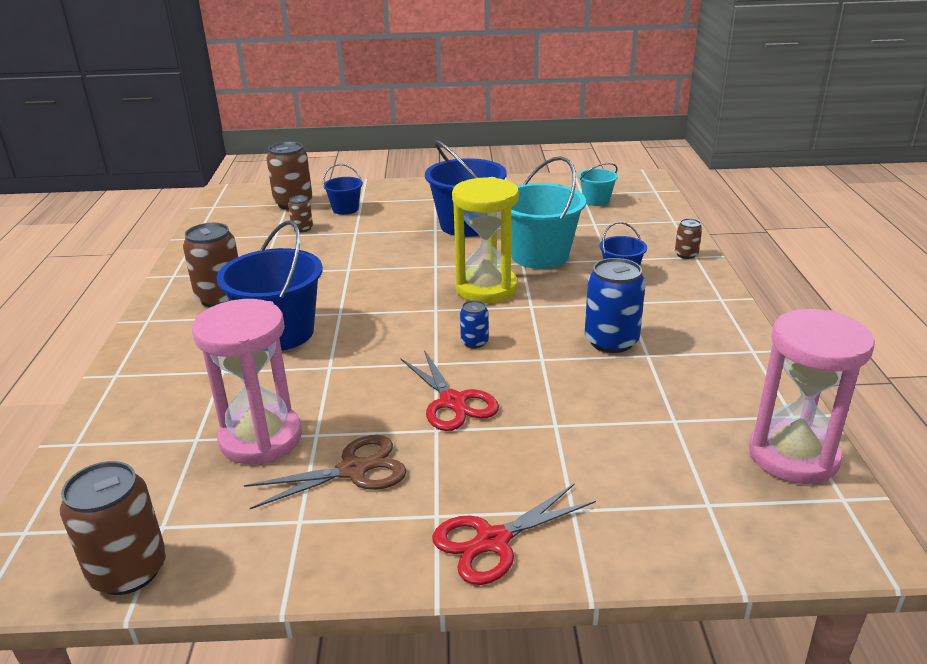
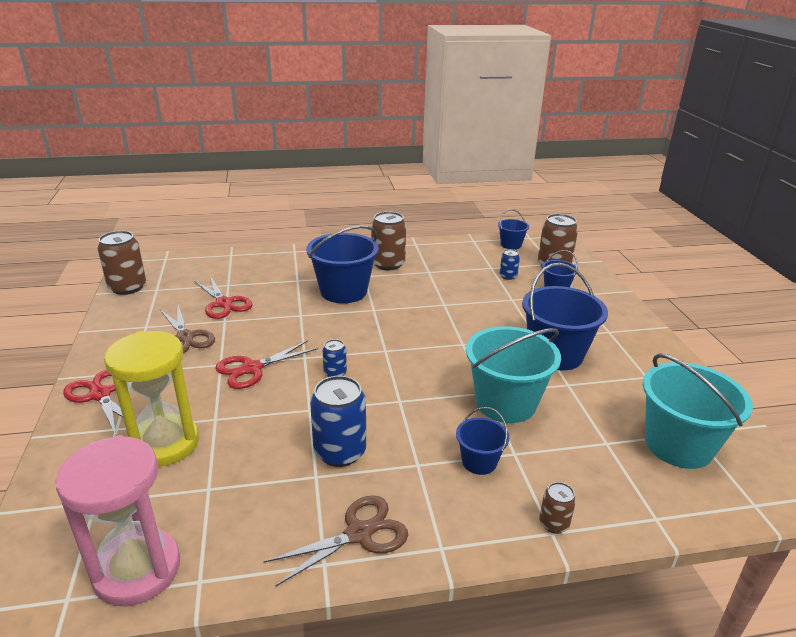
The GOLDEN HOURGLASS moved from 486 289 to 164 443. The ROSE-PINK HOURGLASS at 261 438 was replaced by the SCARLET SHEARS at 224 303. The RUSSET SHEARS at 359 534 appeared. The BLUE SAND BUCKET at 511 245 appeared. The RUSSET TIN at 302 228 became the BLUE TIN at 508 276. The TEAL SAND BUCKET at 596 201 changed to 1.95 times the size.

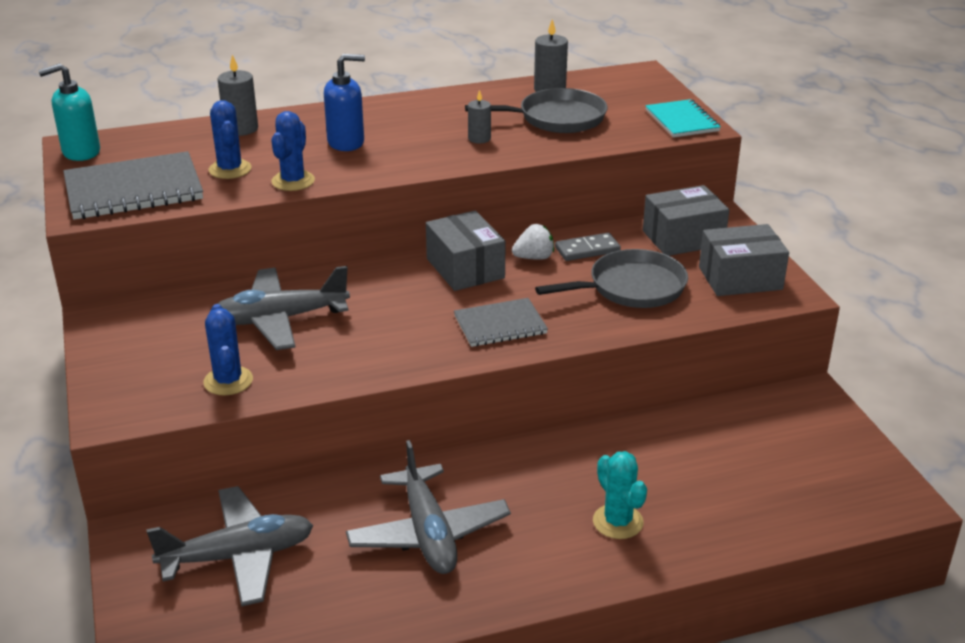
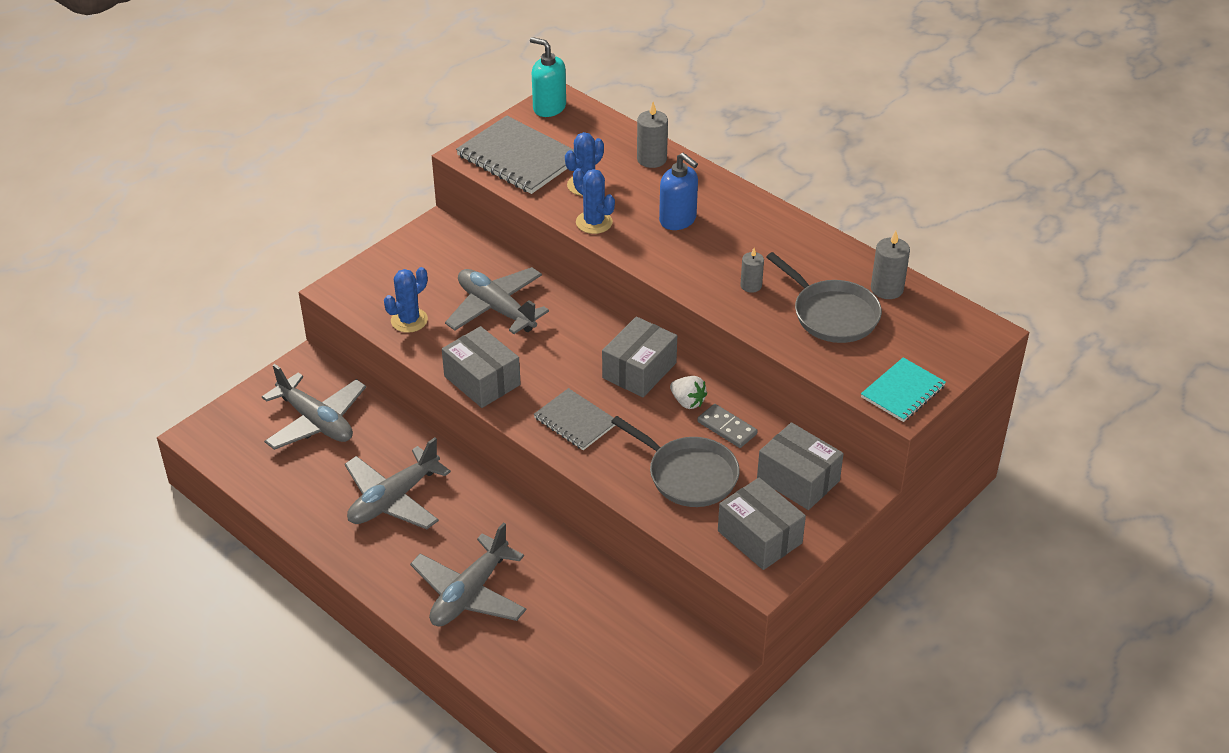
The TEAL SAGUARO CACTUS at 618 522 was replaced by the ASH-GREY TOY PLANE at 469 593. The ASH-GREY PARCEL at 482 380 appeared. The BLUE SAGUARO CACTUS at 293 181 turned 60 degrees clockwise.

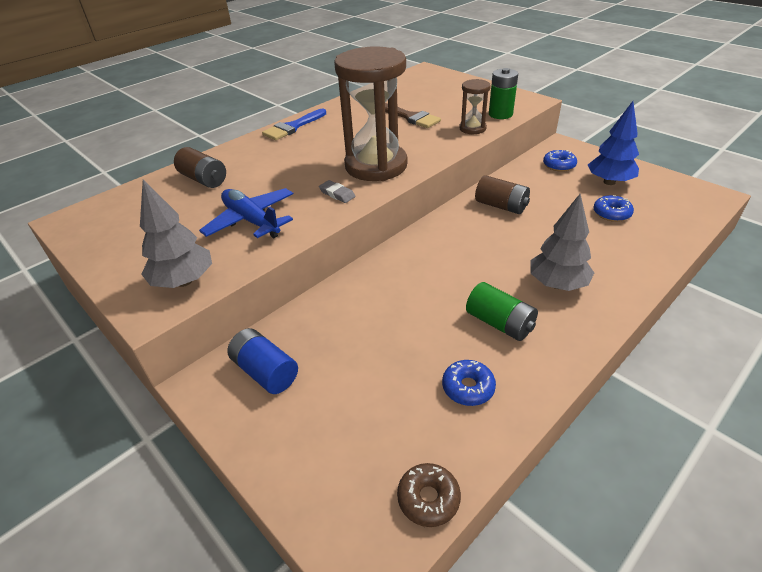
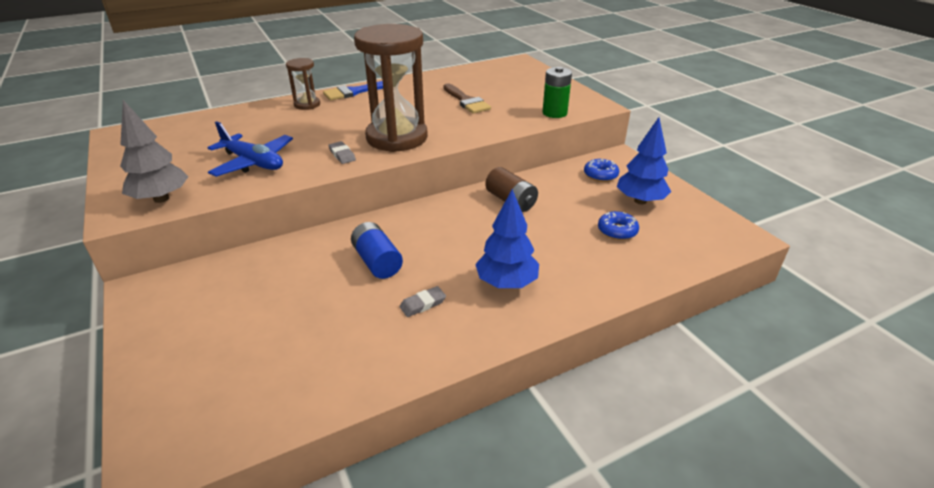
The BLUE TOY PLANE at 251 221 turned 150 degrees clockwise. The RUSSET HOURGLASS moved from 472 128 to 307 105. The BLUE AA BATTERY moved from 265 372 to 377 262. The EMERALD AA BATTERY at 499 323 was replaced by the ASH-GREY GUM ERASER at 423 304. The ASH-GREY FIR TREE at 557 284 became the BLUE FIR TREE at 506 283. The RUSSET AA BATTERY at 204 179 disappeared. The RUSSET GLAZED DONUT at 428 498 disappeared. The BLUE GLAZED DONUT at 468 387 disappeared.

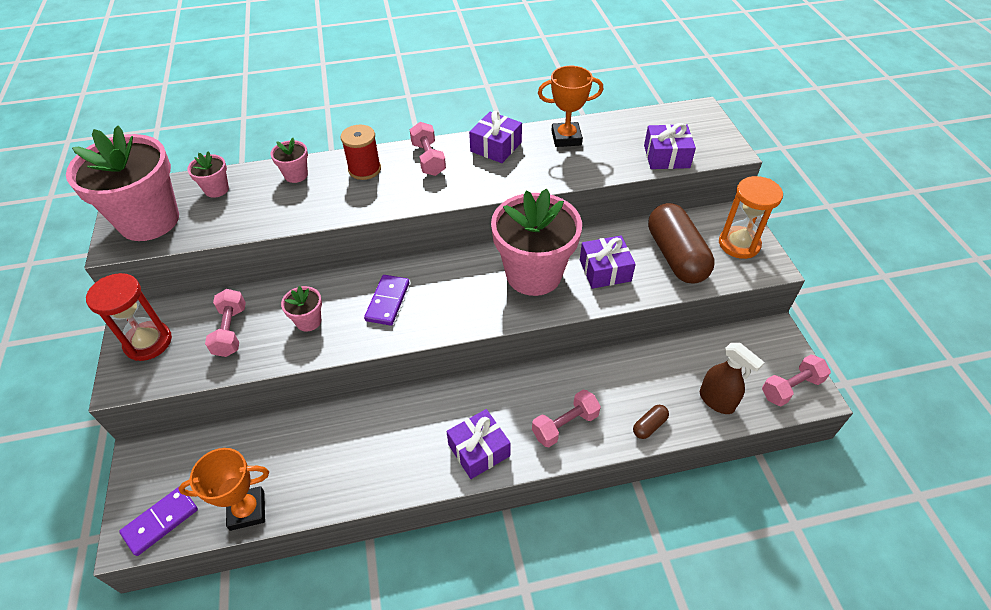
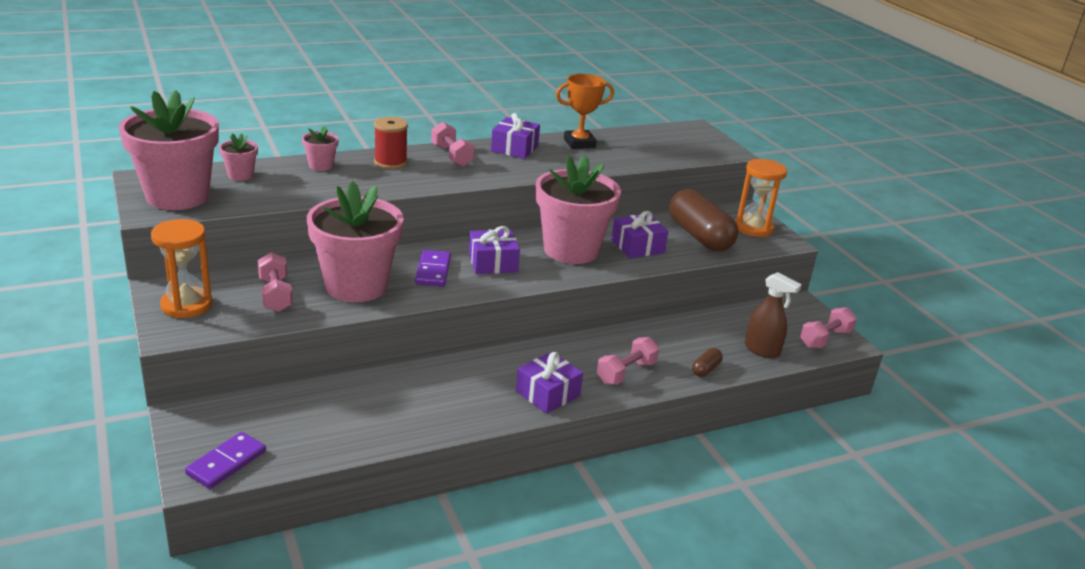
The SCARLET HOURGLASS at 148 342 became the BRIGHT ORANGE HOURGLASS at 186 305. The ROSE-PINK PLANT POT at 308 321 changed to 2.33 times the size. The ROYAL PURPLE GIFT moved from 666 156 to 493 263. The BRIGHT ORANGE TROPHY at 247 510 disappeared.

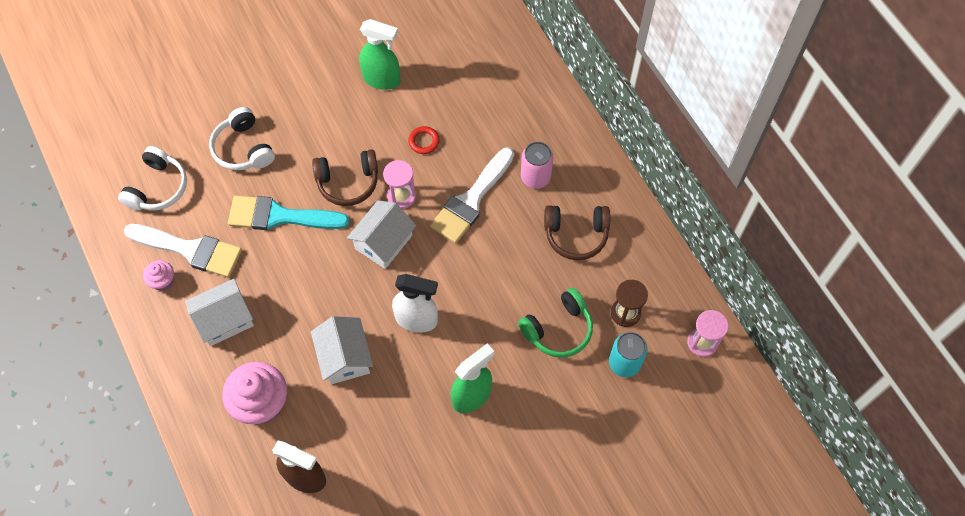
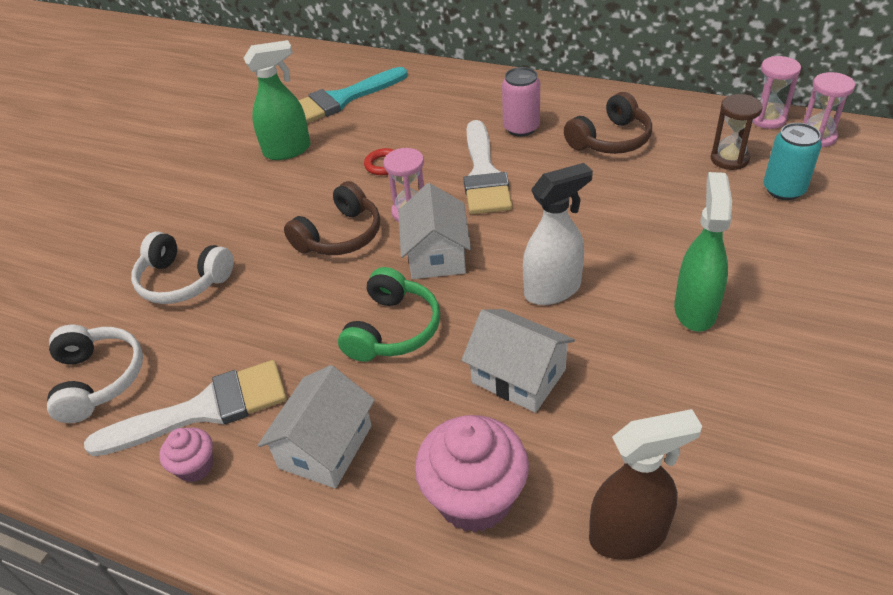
The TEAL PAINTBRUSH moved from 280 216 to 342 99. The EMERALD OVER-EAR HEADPHONES moved from 558 329 to 393 329. The ROSE-PINK HOURGLASS at 767 119 appeared.

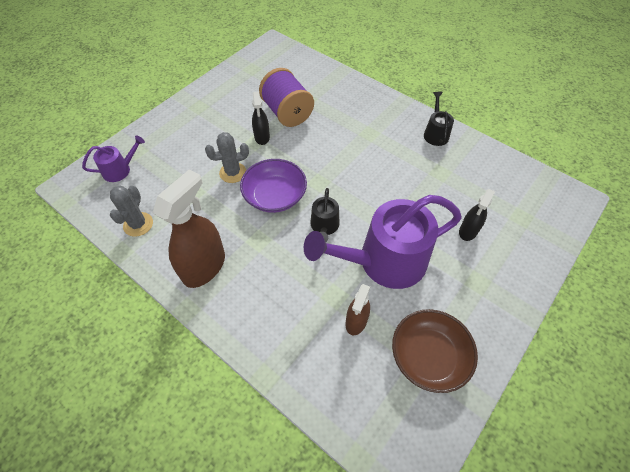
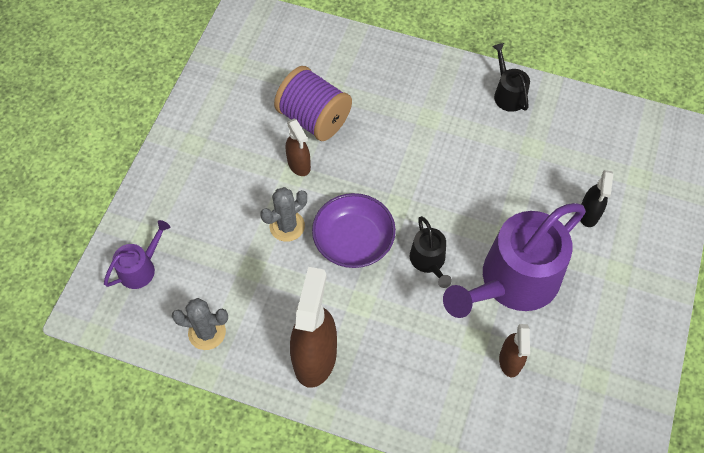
The ASH-GREY SAGUARO CACTUS at 138 224 turned 75 degrees counterclockwise. The BLACK SPRAYER at 262 137 became the RUSSET SPRAYER at 299 164. The RUSSET SERVING BOWL at 428 356 disappeared.

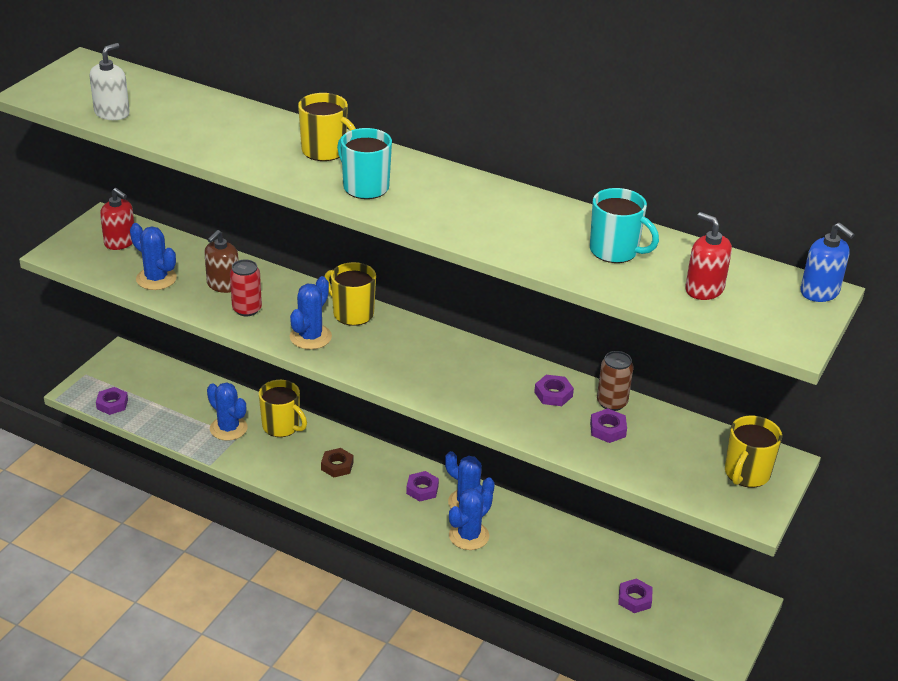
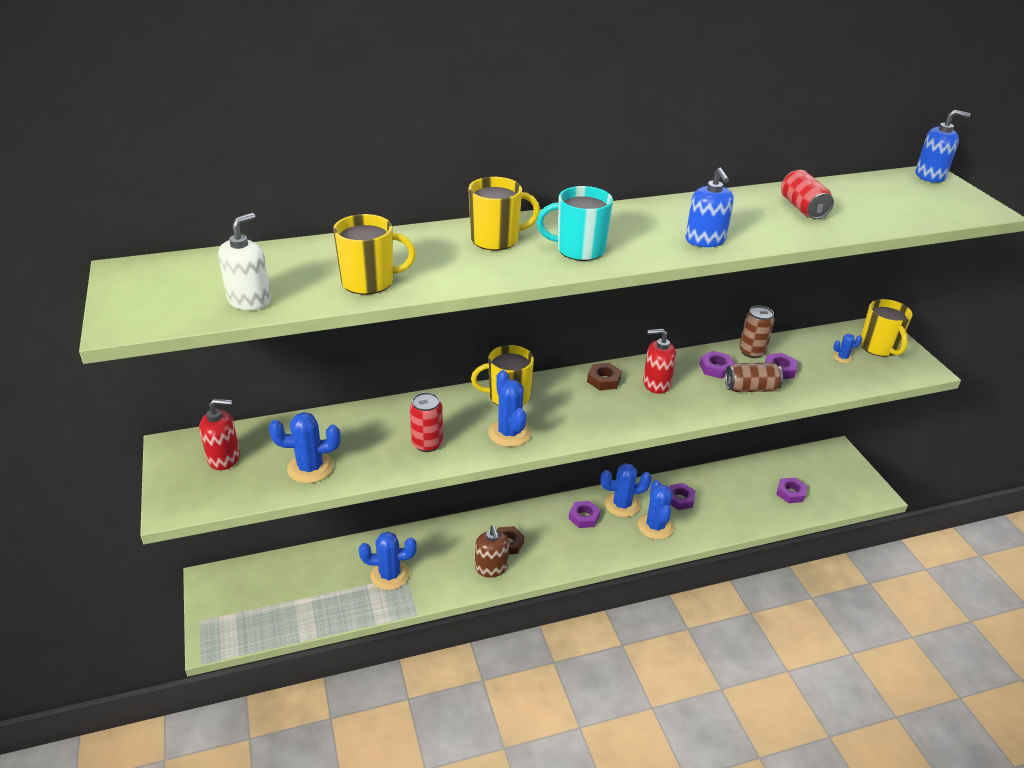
The SNOW-WHITE SOAP PUMP at 112 113 turned 45 degrees clockwise. The GOLDEN TEA MUG moved from 282 426 to 369 282. The RUSSET SOAP PUMP moved from 223 285 to 491 568. The RUSSET NUT at 604 380 appeared. The SCARLET SOAP PUMP moved from 704 289 to 656 384. The ROYAL PURPLE NUT moved from 112 404 to 680 499. The BLUE SOAP PUMP at 705 240 appeared. The RUSSET TIN at 751 388 appeared. The TEAL TEA MUG at 615 251 was replaced by the SCARLET TIN at 803 208. The BLUE SAGUARO CACTUS at 842 358 appeared.

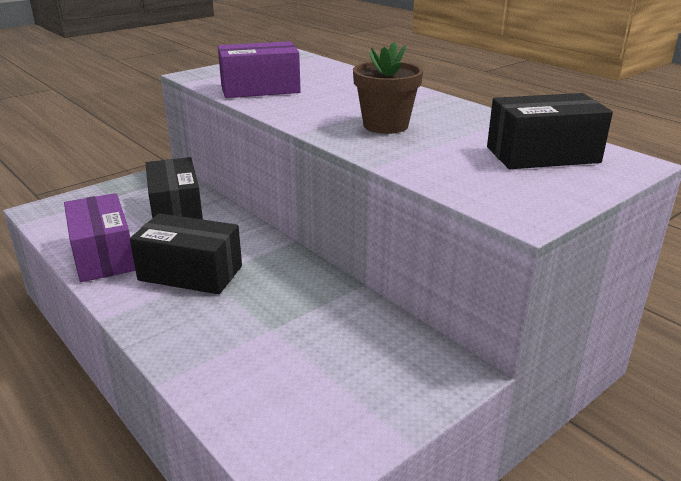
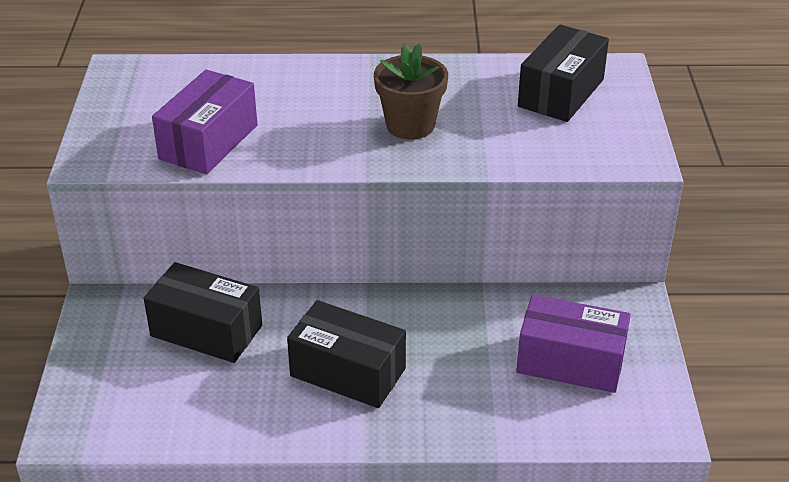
The BLACK PARCEL at 190 273 turned 60 degrees clockwise. The ROYAL PURPLE PARCEL moved from 103 255 to 570 362.

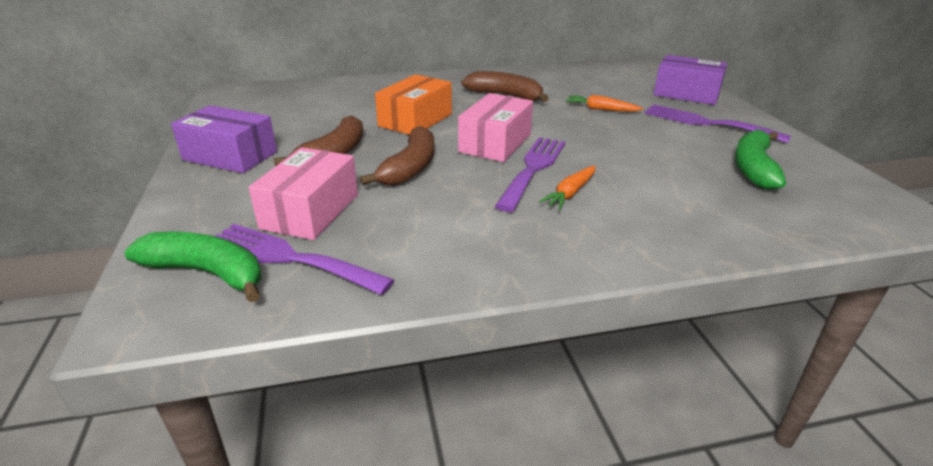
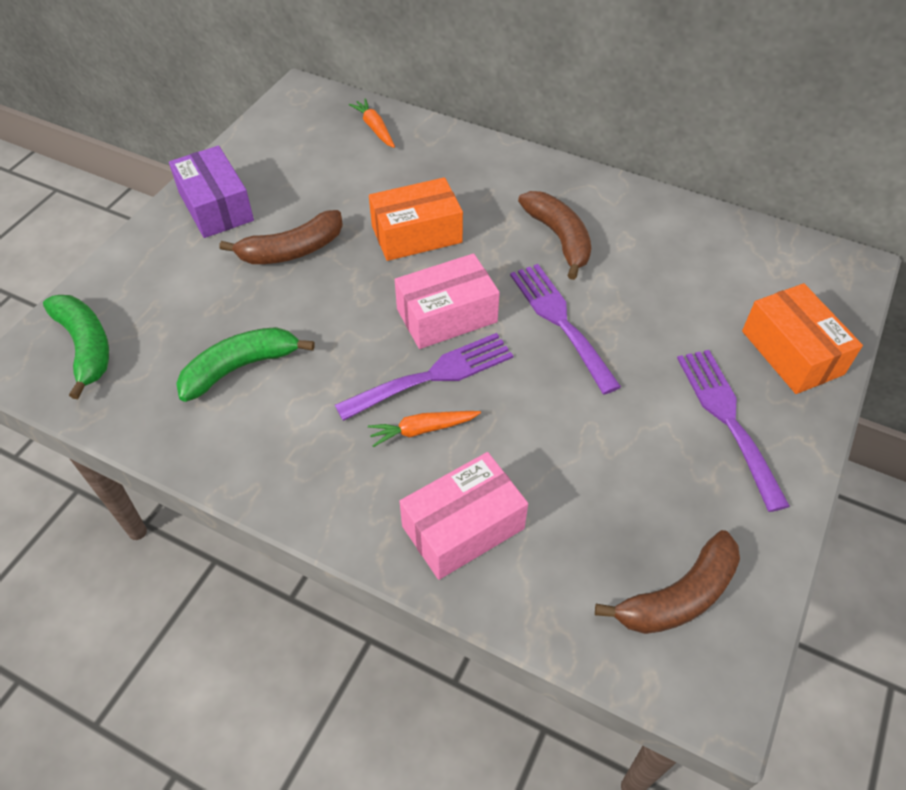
The EMERALD BANANA FRUIT moved from 753 168 to 240 368. The BRIGHT ORANGE ROOT VEGETABLE moved from 601 109 to 375 128. The ROSE-PINK PARCEL moved from 310 211 to 463 527. The ROYAL PURPLE DINNER FORK moved from 289 258 to 560 321. The RUSSET BANANA FRUIT moved from 410 168 to 678 596. The ROYAL PURPLE PARCEL at 686 94 became the BRIGHT ORANGE PARCEL at 792 352.

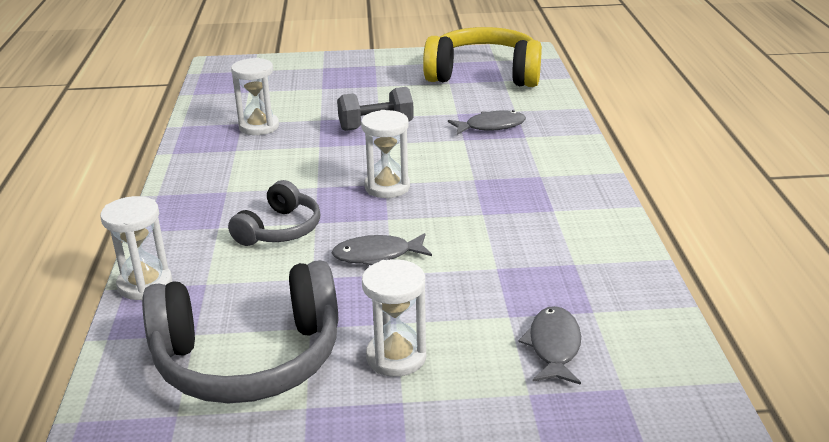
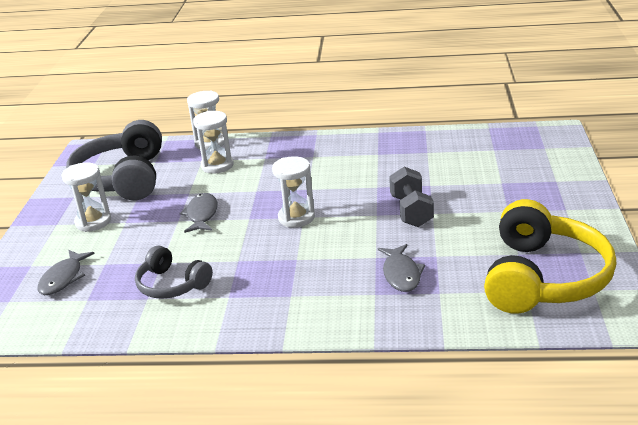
The ASH-GREY TOY FISH at 553 346 turned 90 degrees clockwise. The ASH-GREY OVER-EAR HEADPHONES moved from 280 229 to 172 285. The SNOW-WHITE HOURGLASS moved from 259 127 to 217 166.

